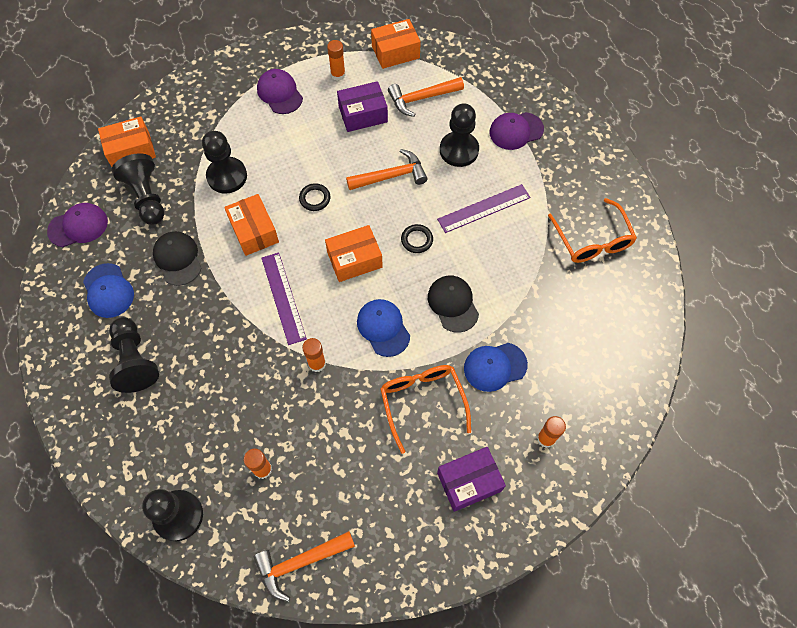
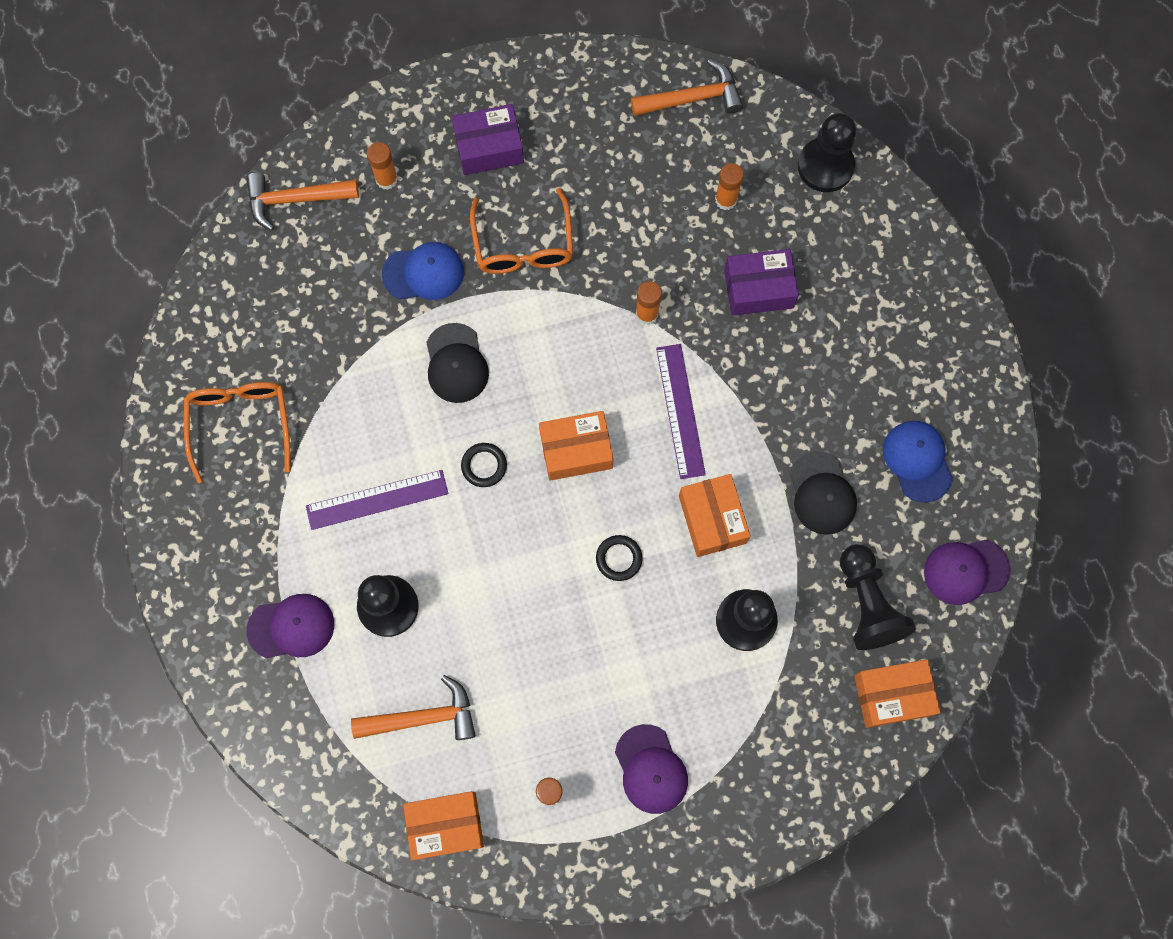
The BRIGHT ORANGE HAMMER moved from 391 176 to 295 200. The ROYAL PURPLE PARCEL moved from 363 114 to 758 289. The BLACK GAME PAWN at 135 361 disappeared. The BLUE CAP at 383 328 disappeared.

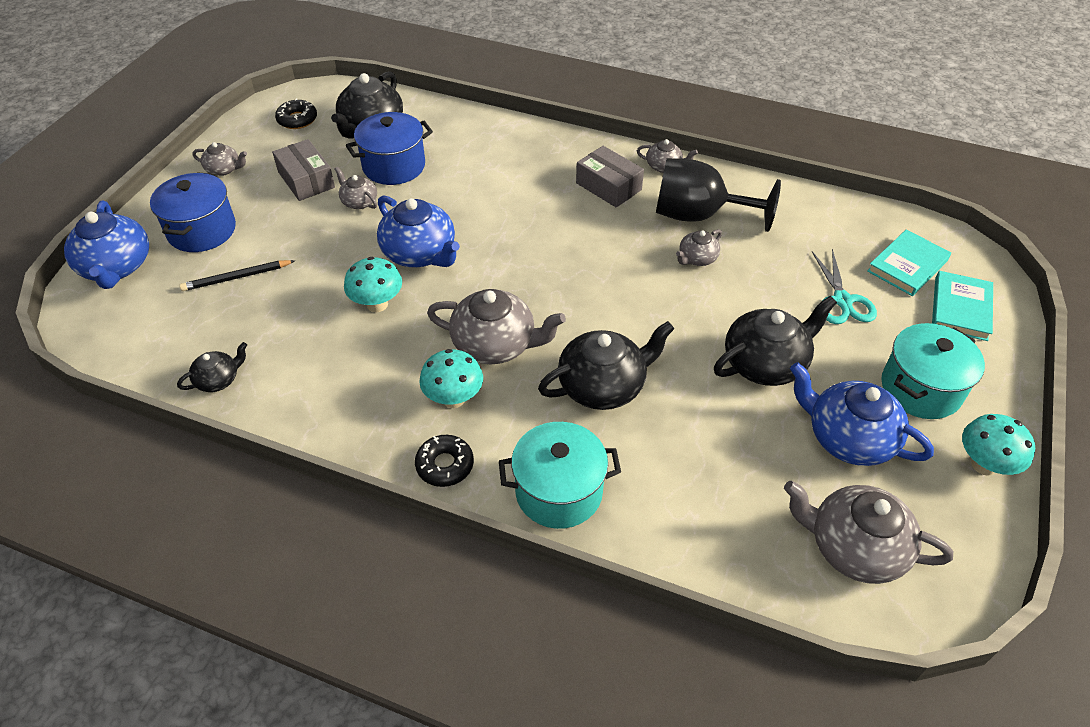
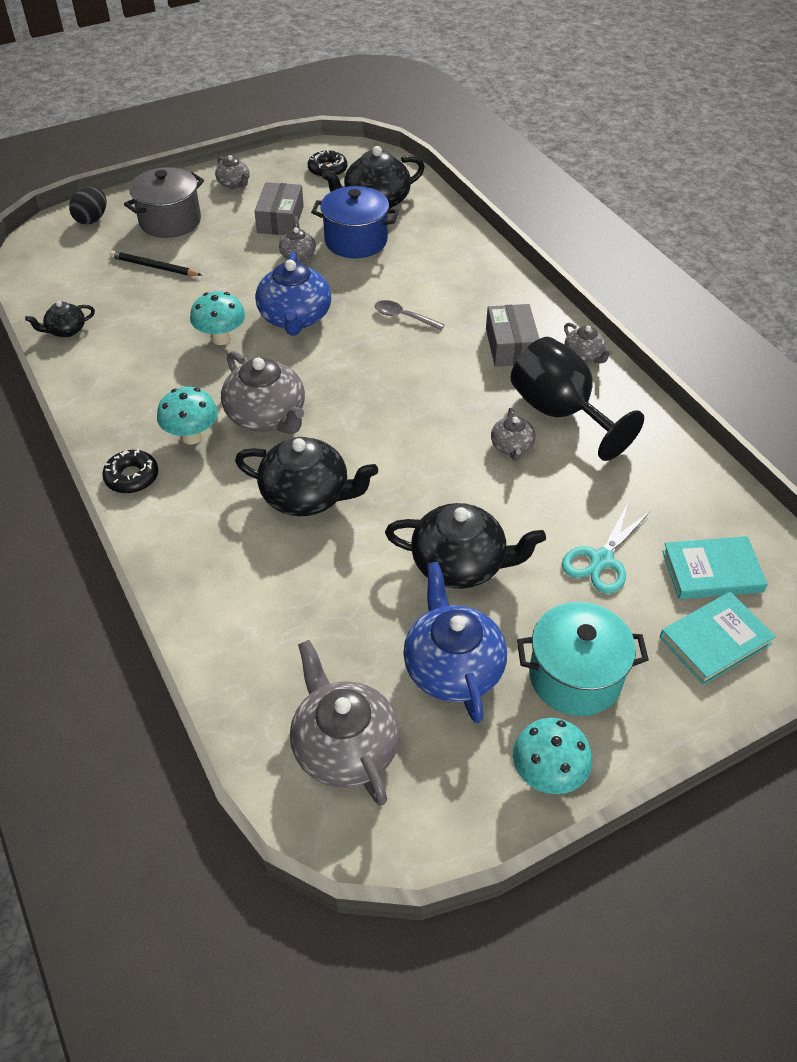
The BLACK TEAPOT at 218 380 turned 150 degrees clockwise. The BLUE TEAPOT at 116 267 was replaced by the BLACK EGG at 92 219. The BLUE STOCKPOT at 202 230 became the ASH-GREY STOCKPOT at 170 221. The ASH-GREY TEASPOON at 403 317 appeared. The ASH-GREY TEAPOT at 697 258 turned 90 degrees counterclockwise. The TEAL STOCKPOT at 559 492 disappeared.

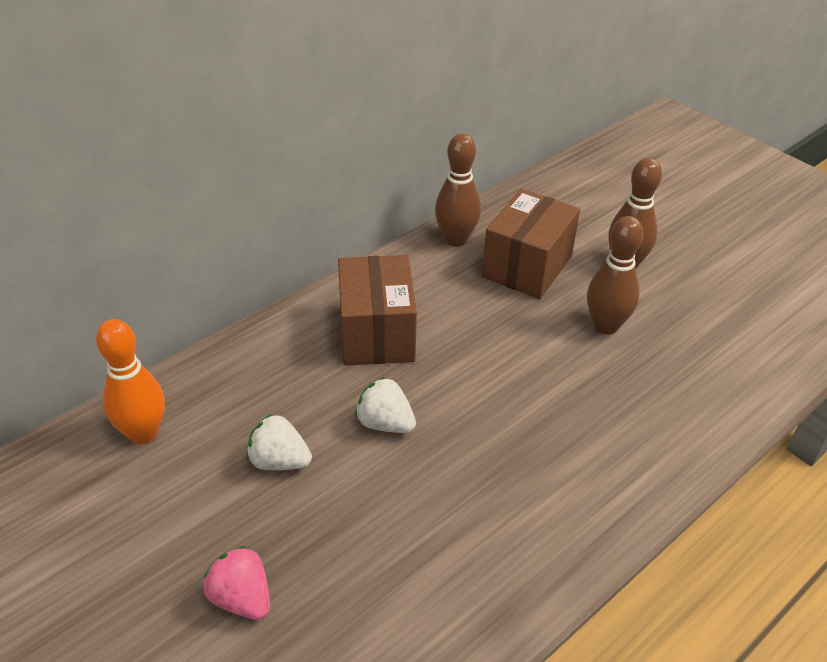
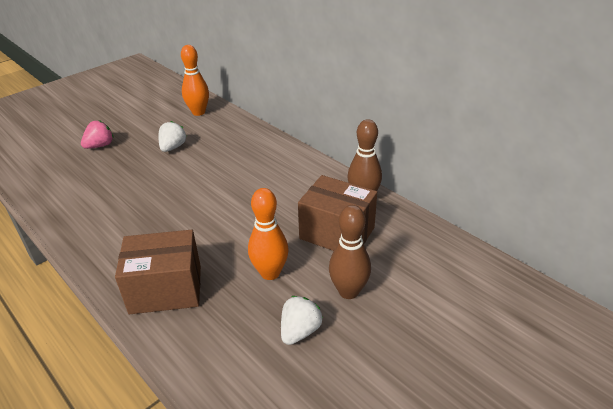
The RUSSET PARCEL moved from 376 334 to 166 289. The RUSSET TENPIN at 605 326 became the BRIGHT ORANGE TENPIN at 270 273. The SNOW-WHITE BERRY moved from 385 423 to 300 331.

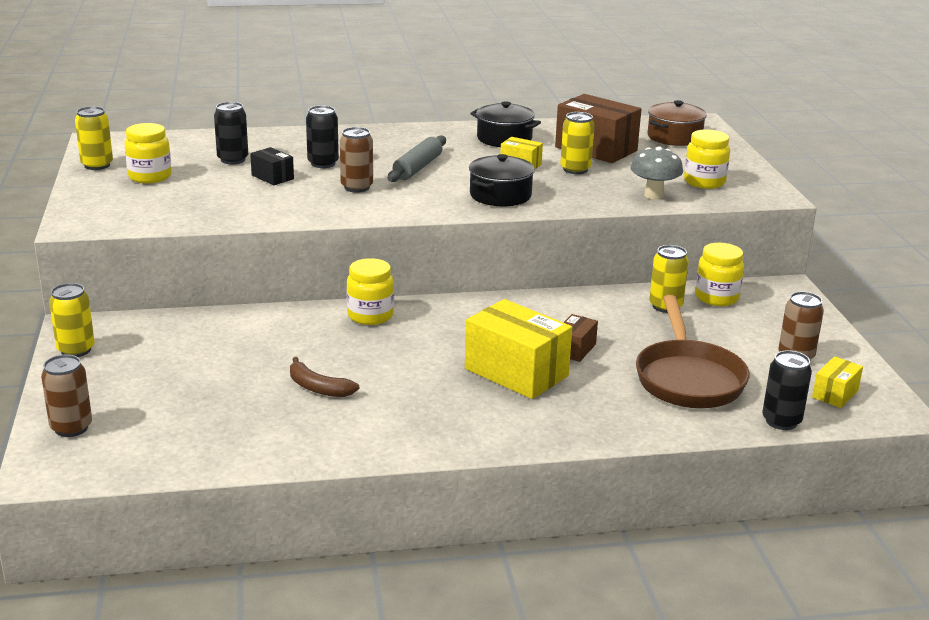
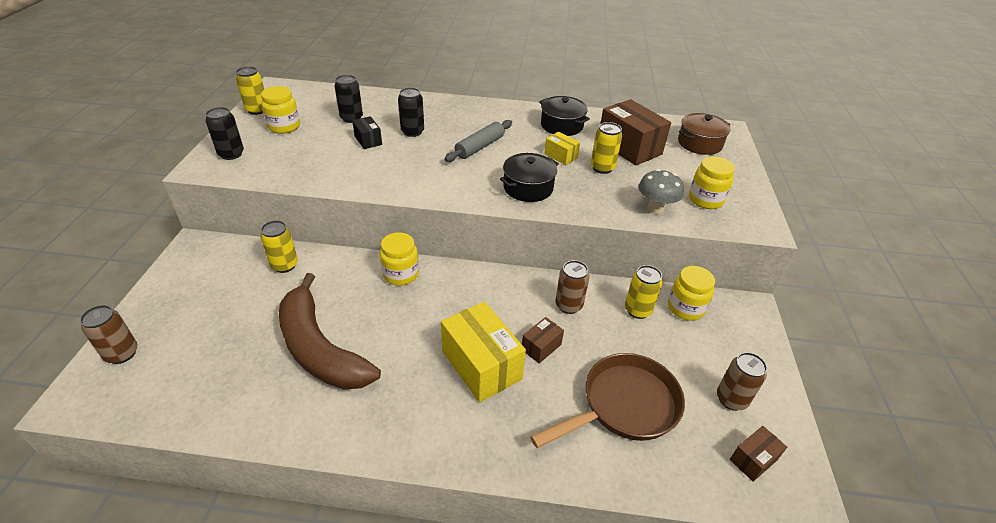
The BLACK TIN moved from 781 421 to 231 154. The GOLDEN TIN moved from 76 350 to 284 265. The RUSSET BANANA FRUIT at 318 388 changed to 2.29 times the size. The RUSSET FRYING PAN at 688 378 turned 135 degrees counterclockwise. The RUSSET TIN moved from 357 187 to 568 305. The GOLDEN PARCEL at 835 394 became the RUSSET PARCEL at 753 459.

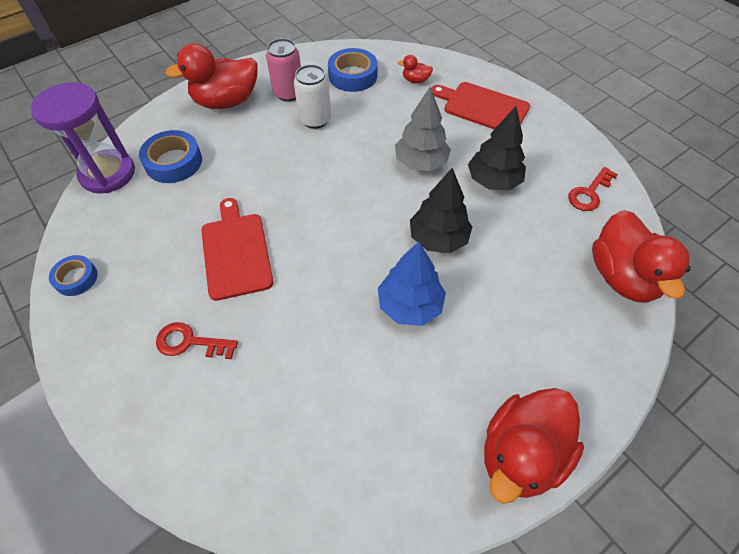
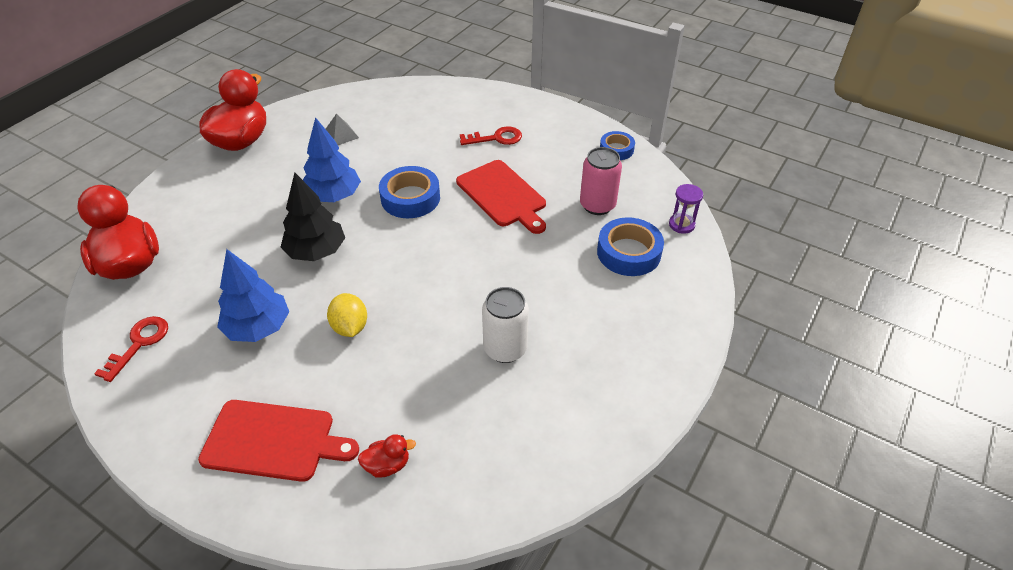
The BLACK FIR TREE at 493 181 became the BLUE FIR TREE at 258 328. The ASH-GREY PYRAMID at 340 135 appeared. The ASH-GREY FIR TREE at 421 162 was replaced by the GOLDEN CITRUS FRUIT at 350 327. The BLUE TAPE moved from 353 76 to 410 198. The ROSE-PINK TIN moved from 288 93 to 597 205. The ROYAL PURPLE HOURGLASS at 108 174 changed to 0.45 times the size. The SCARLET TOY DUCK at 226 102 disappeared.

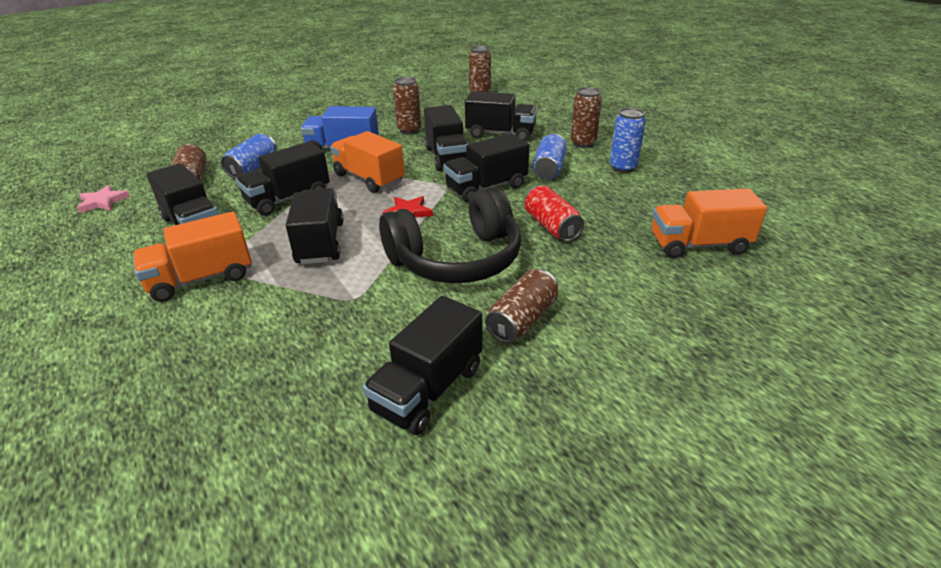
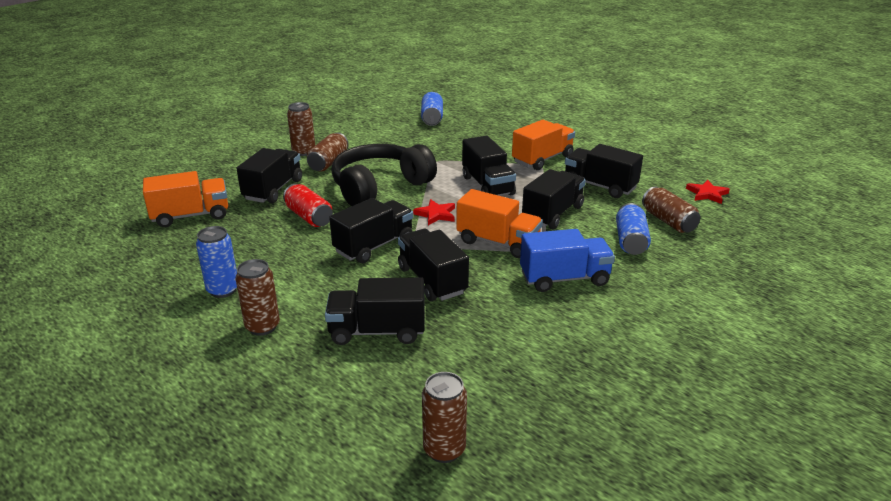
The BLACK TRUCK moved from 428 389 to 273 190. The RUSSET TIN moved from 409 130 to 303 152. The BLUE TIN moved from 549 169 to 432 118. The ROSE-PINK FIVE-POINTED STAR at 102 201 became the SCARLET FIVE-POINTED STAR at 707 194.

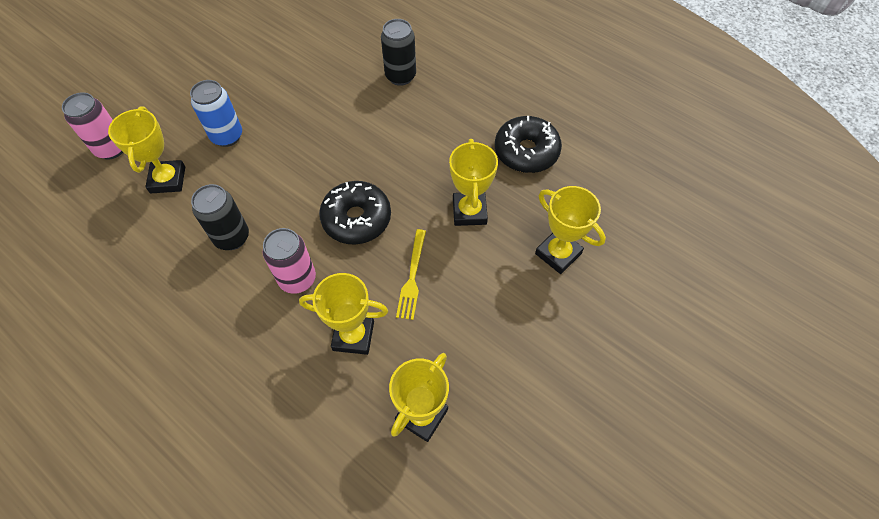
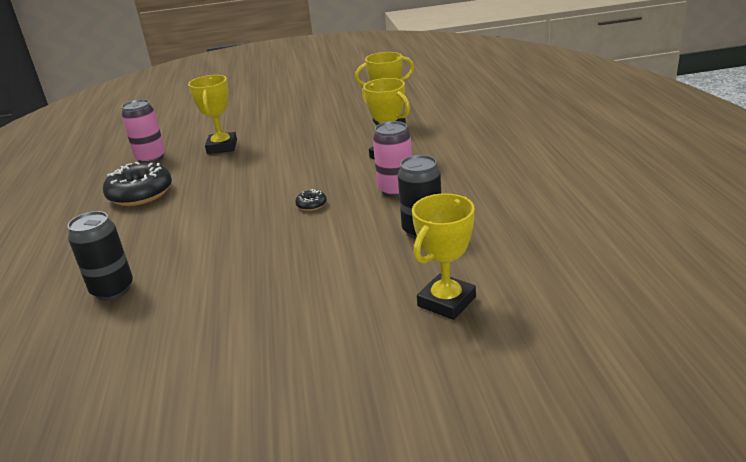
The ROSE-PINK TIN moved from 111 148 to 151 158. The BLACK GLAZED DONUT at 356 219 changed to 0.44 times the size. The BLUE TIN at 227 136 disappeared. The GOLDEN DINNER FORK at 412 277 disappeared. The GOLDEN TROPHY at 469 211 disappeared.

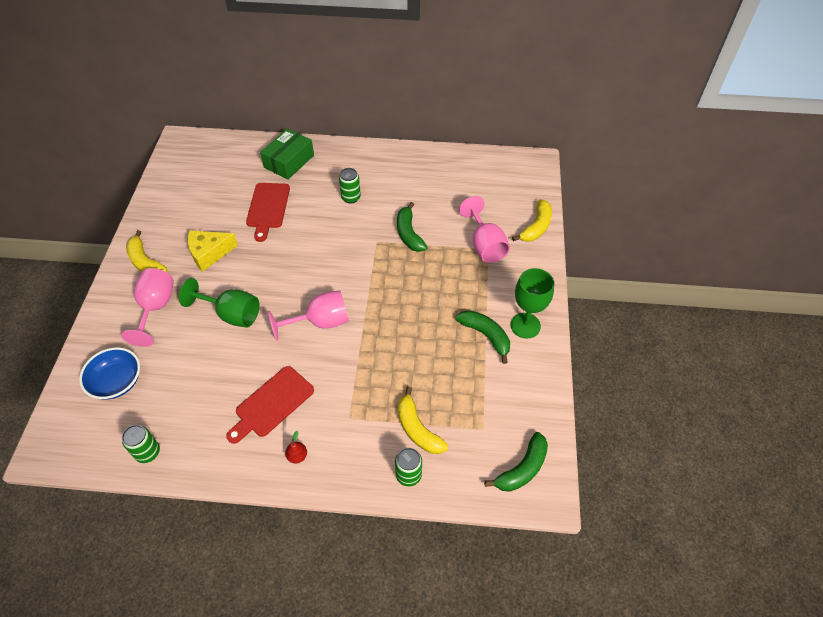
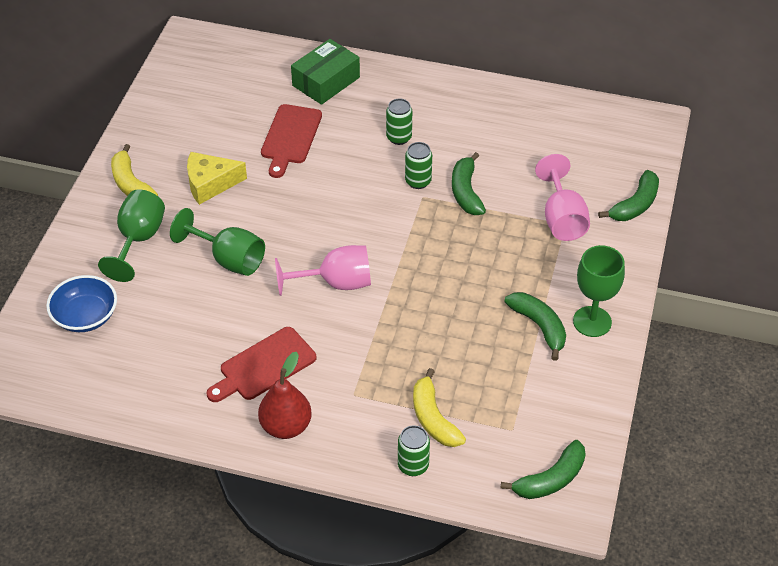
The ROSE-PINK GOBLET at 156 308 became the EMERALD GOBLET at 138 240. The SCARLET TOY PEAR at 297 456 changed to 2.06 times the size. The EMERALD TIN moved from 148 452 to 418 181. The GOLDEN BANANA FRUIT at 536 227 became the EMERALD BANANA FRUIT at 635 205.

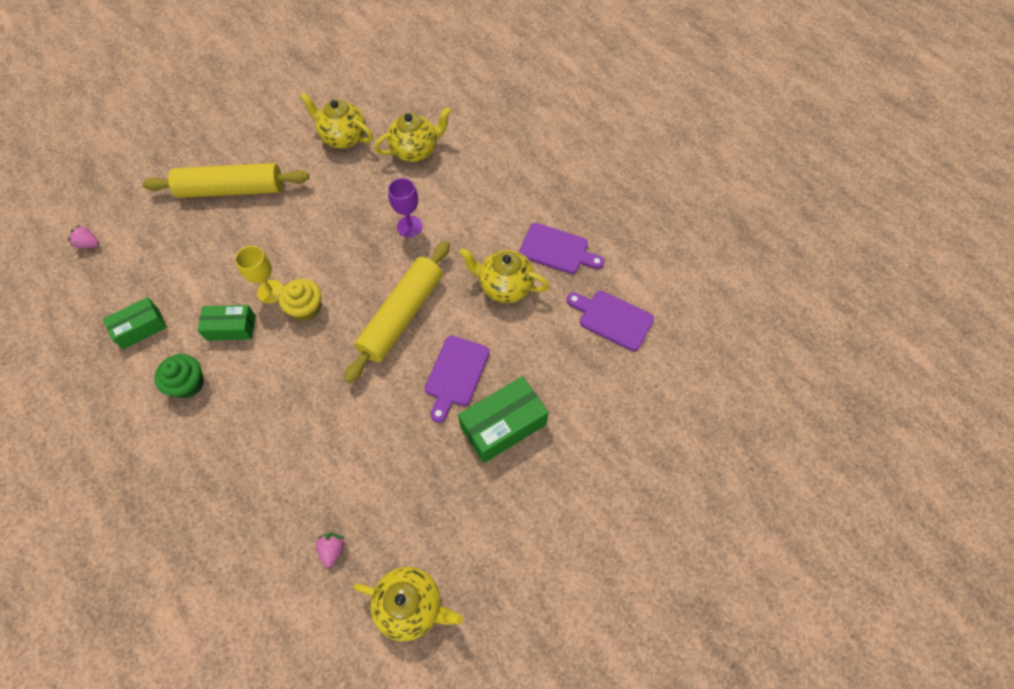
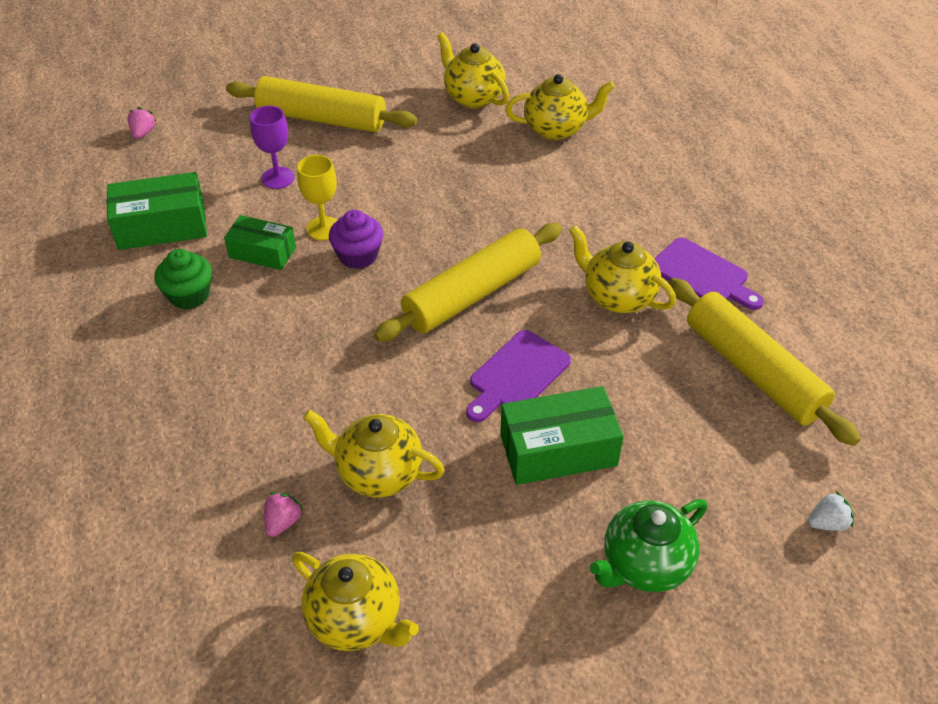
The EMERALD PARCEL at 140 328 changed to 1.53 times the size. The ROSE-PINK BERRY at 89 244 turned 60 degrees clockwise. The ROYAL PURPLE GOBLET moved from 409 226 to 278 178. The GOLDEN TEAPOT at 378 473 appeared. The GOLDEN MUFFIN at 306 308 became the ROYAL PURPLE MUFFIN at 358 256. The EMERALD TEAPOT at 644 565 appeared. The ROYAL PURPLE BREAD BOARD at 612 319 was replaced by the GOLDEN ROLLING PIN at 753 371. The SNOW-WHITE BERRY at 827 523 appeared.

